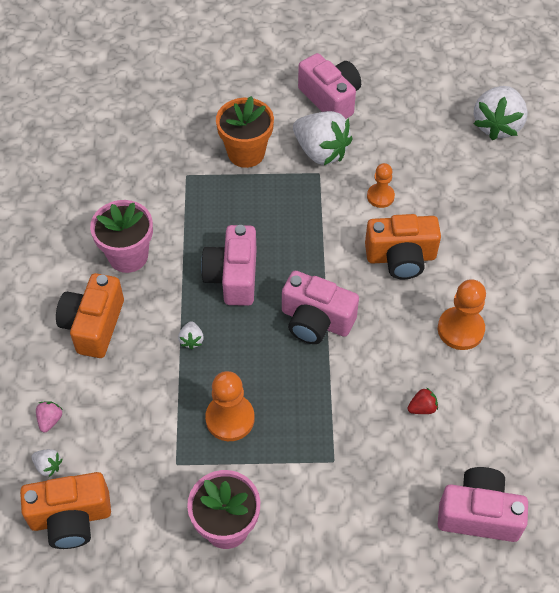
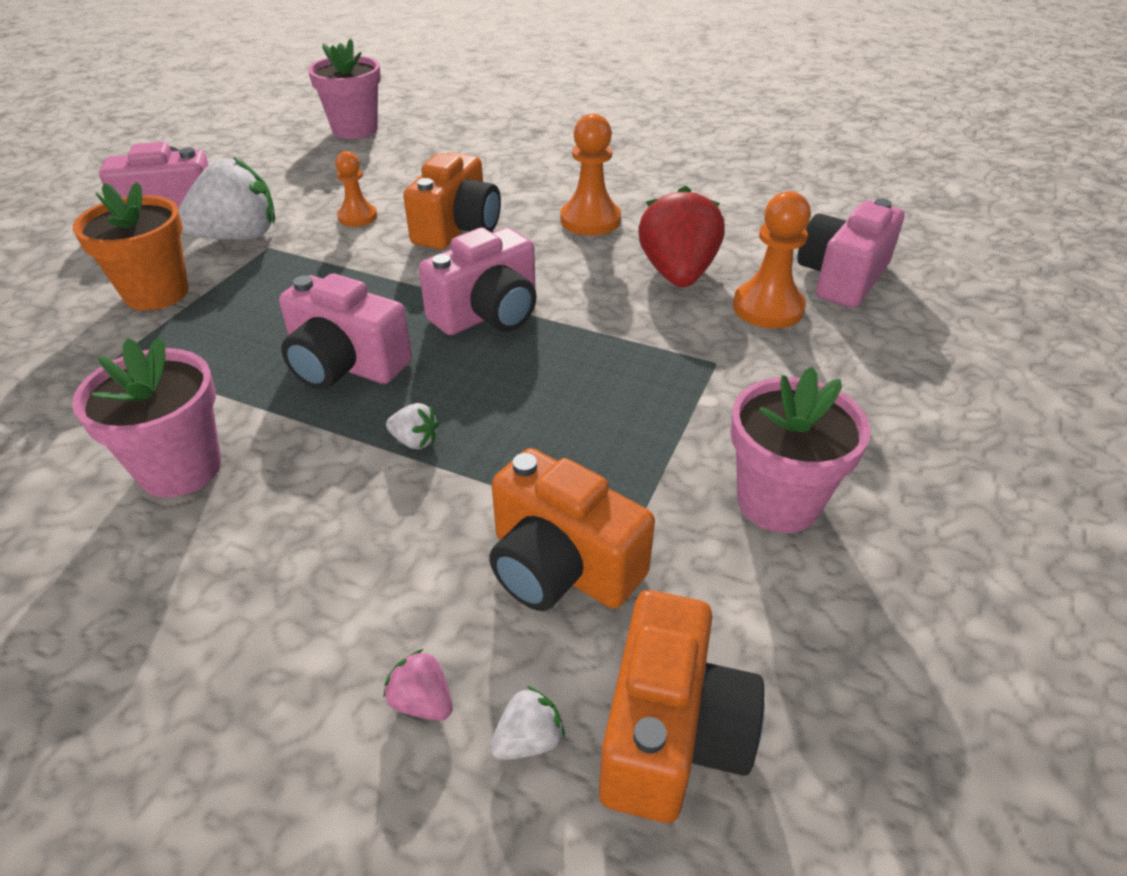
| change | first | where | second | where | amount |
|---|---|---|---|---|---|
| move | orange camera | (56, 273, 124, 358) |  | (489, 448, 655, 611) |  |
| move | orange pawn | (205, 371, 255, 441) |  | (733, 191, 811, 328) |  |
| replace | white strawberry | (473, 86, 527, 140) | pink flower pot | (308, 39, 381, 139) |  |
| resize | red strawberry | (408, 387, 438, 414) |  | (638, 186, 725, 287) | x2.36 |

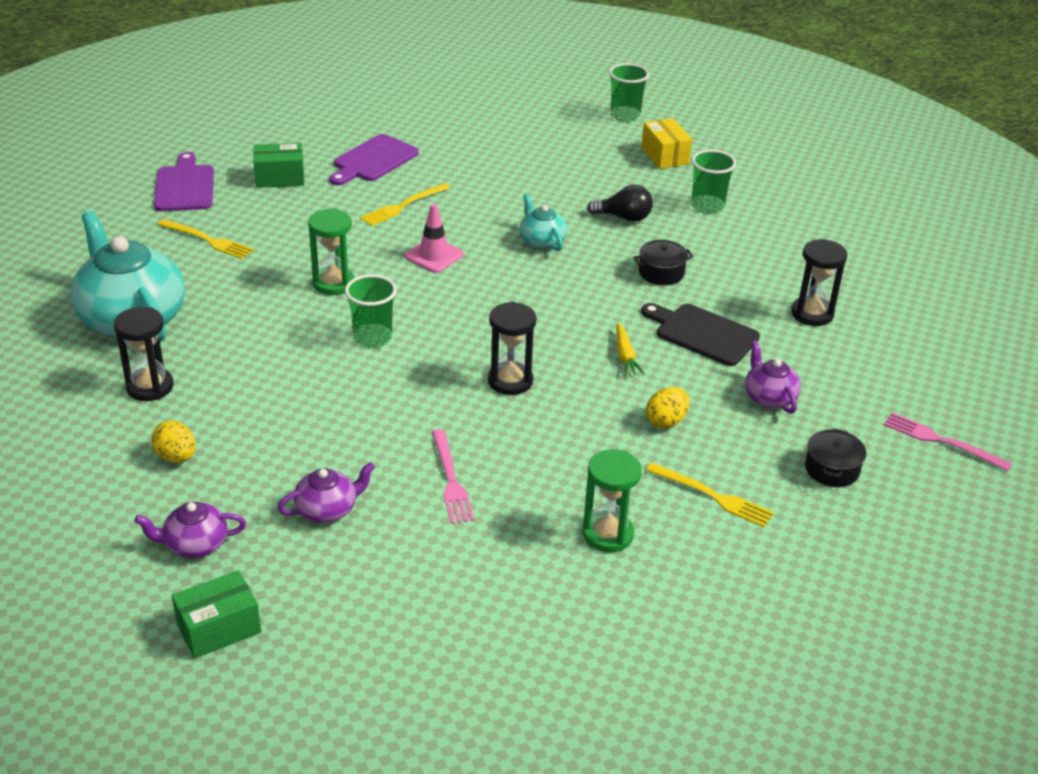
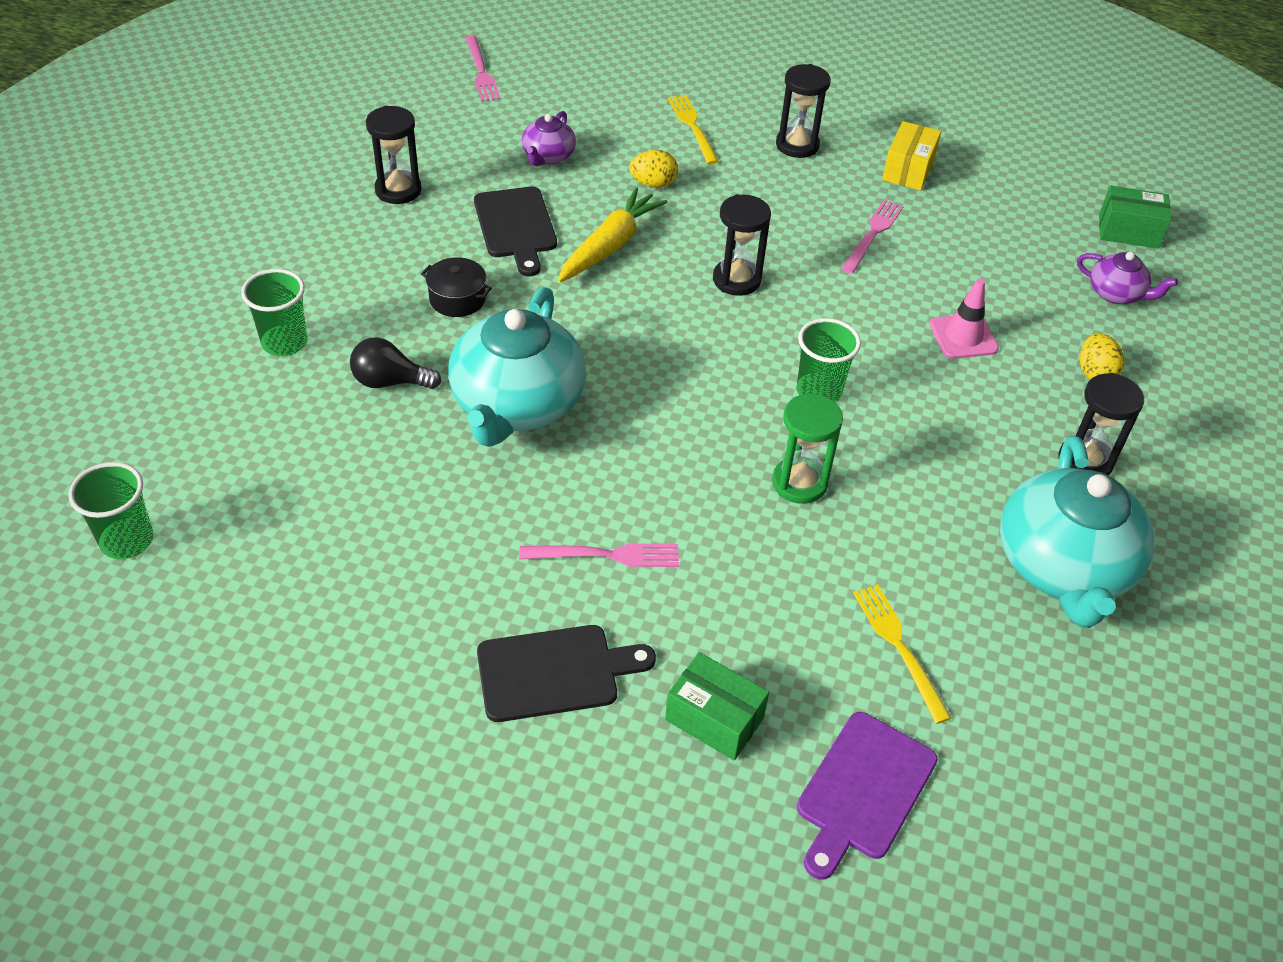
| change | first | where | second | where | amount |
|---|---|---|---|---|---|
| delete | purple teapot | (278, 462, 375, 523) |  |  |  |
| delete | black pot | (805, 428, 866, 487) |  |  |  |
| move | pink traffic cone | (404, 204, 464, 273) |  | (930, 279, 999, 359) |  |
| move | yellow box | (641, 118, 692, 169) |  | (882, 121, 941, 190) |  |
| recolor | purple cutting board | (329, 134, 419, 185) | black cutting board | (477, 625, 656, 722) |  |
| recolor | yellow fork | (360, 183, 450, 226) | pink fork | (519, 543, 679, 567) |  |
| recolor | green hourglass | (582, 449, 642, 552) | black hourglass | (776, 64, 831, 158) |  |
| rotate | black light bulb | (587, 185, 653, 222) |  | (350, 338, 441, 389) | 45 degrees counterclockwise |
| resize | turquoise teapot | (519, 193, 567, 251) |  | (448, 287, 586, 447) | x2.08 |
| resize | yellow carrot | (617, 323, 645, 376) |  | (558, 187, 667, 283) | x1.81 |

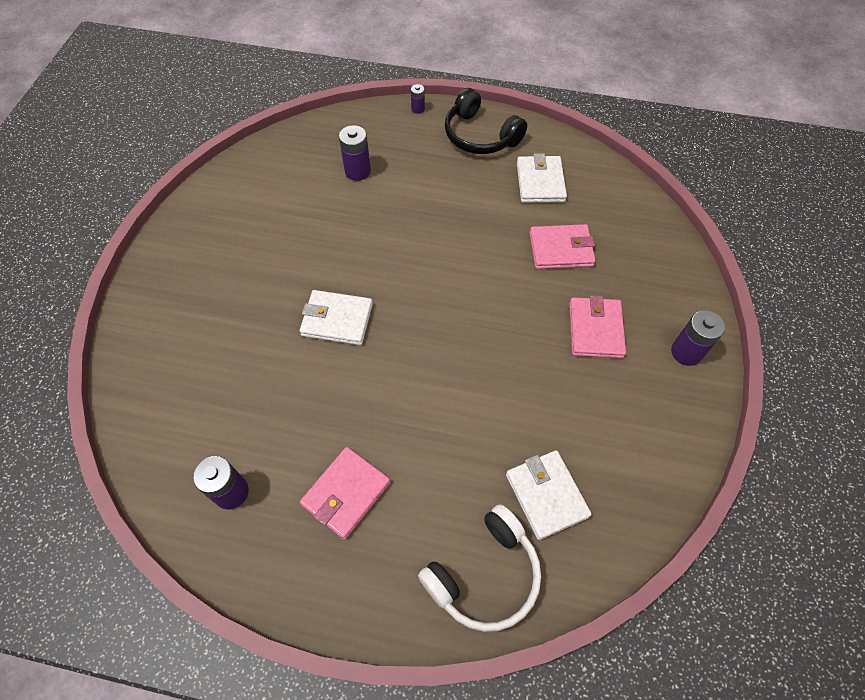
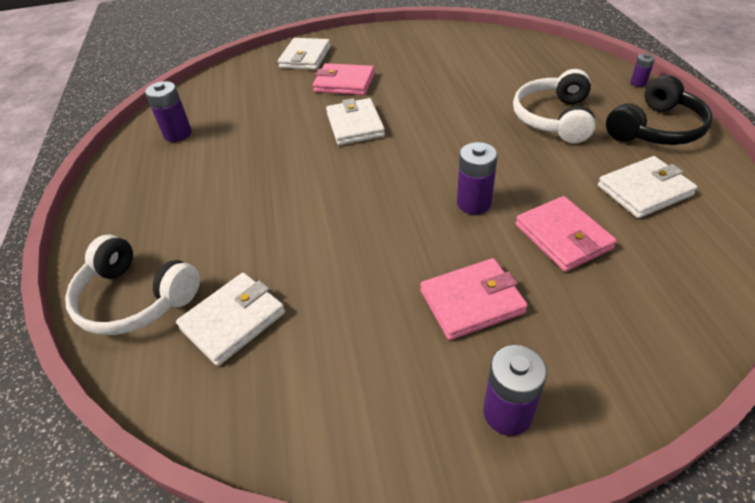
| change | first | where | second | where | amount |
|---|---|---|---|---|---|
| insert |  |  | white wallet | (278, 38, 331, 70) |  |
| insert |  |  | white headphones | (513, 69, 596, 143) |  |
| move | pink wallet | (300, 447, 390, 540) |  | (313, 63, 375, 95) |  |
| move | purple battery | (339, 125, 371, 181) |  | (457, 142, 498, 214) |  |
| rotate | black headphones | (445, 88, 527, 154) |  | (606, 75, 713, 145) | 150 degrees counterclockwise |

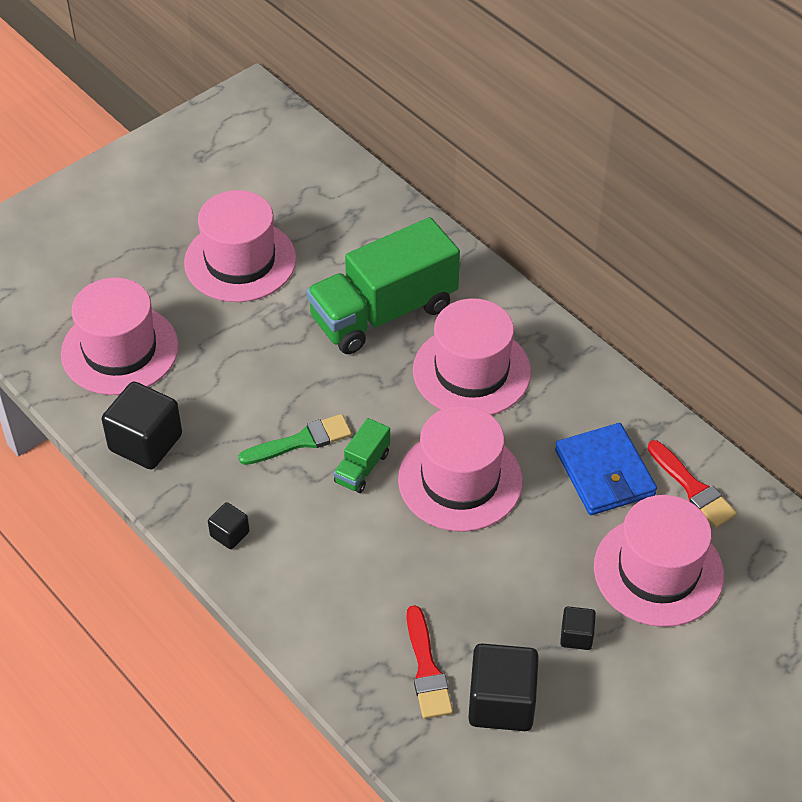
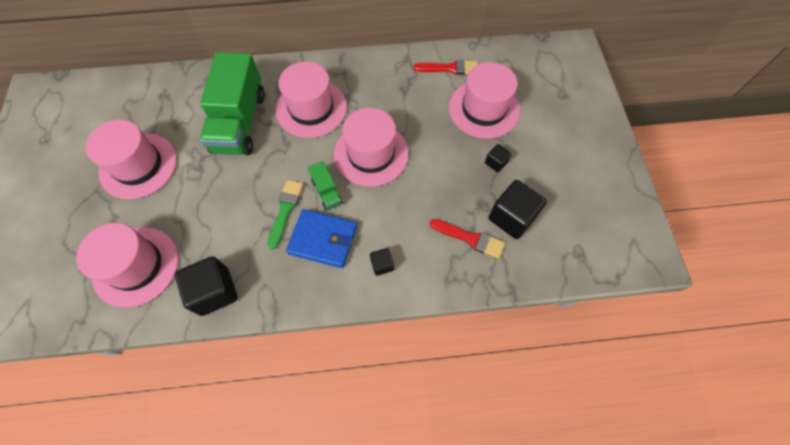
| change | first | where | second | where | amount |
|---|---|---|---|---|---|
| move | black cube | (208, 502, 249, 549) |  | (370, 248, 394, 276) |  |
| move | blue wallet | (555, 423, 657, 515) |  | (286, 209, 357, 268) |  |

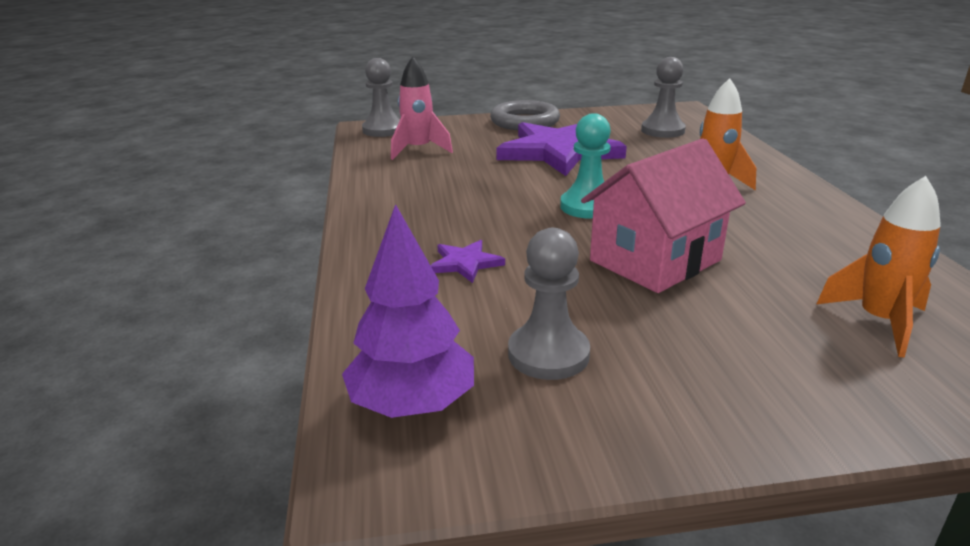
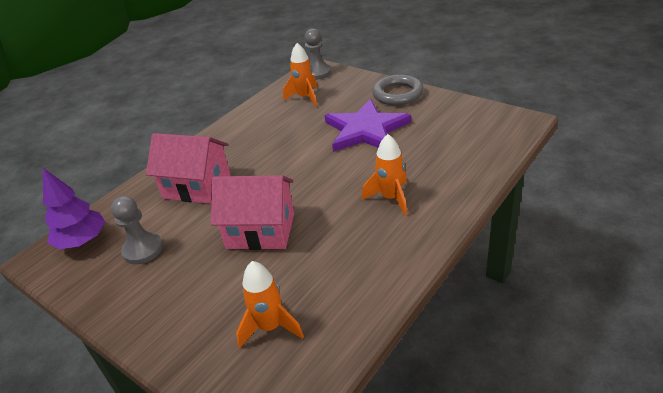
| change | first | where | second | where | amount |
|---|---|---|---|---|---|
| delete | turquoise pawn | (560, 113, 611, 219) |  |  |  |
| delete | grey pawn | (641, 57, 686, 138) |  |  |  |
| replace | purple star | (431, 240, 505, 283) | pink house | (146, 133, 230, 204) |  |
| recolor | pink rocket | (391, 57, 453, 160) | orange rocket | (283, 43, 318, 107) |  |

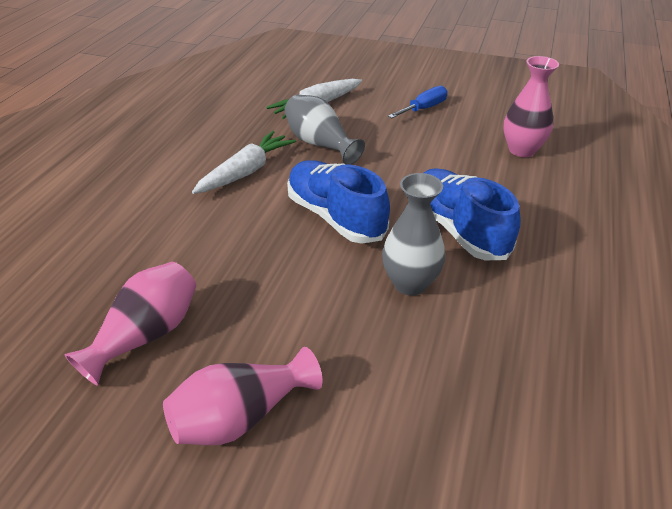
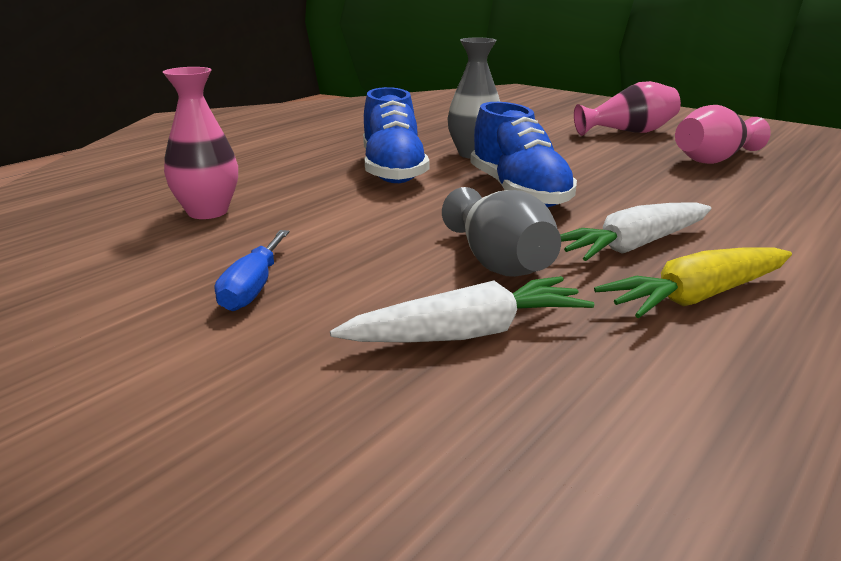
| change | first | where | second | where | amount |
|---|---|---|---|---|---|
| insert |  |  | yellow carrot | (594, 247, 792, 318) |  |
| rotate | blue screwdriver | (388, 86, 448, 118) |  | (215, 230, 289, 311) | 60 degrees counterclockwise |

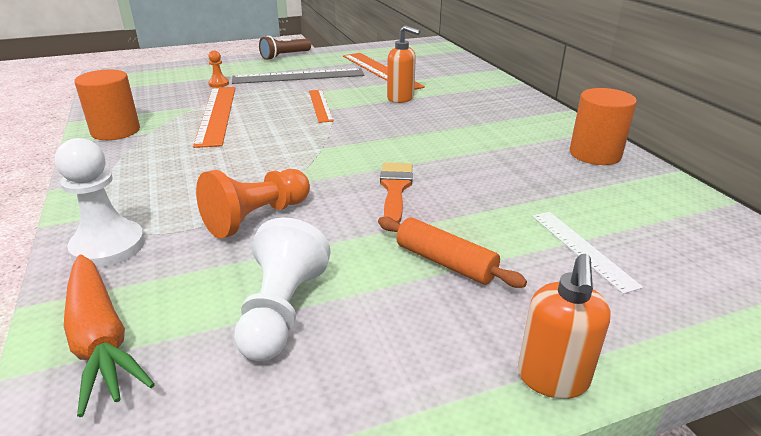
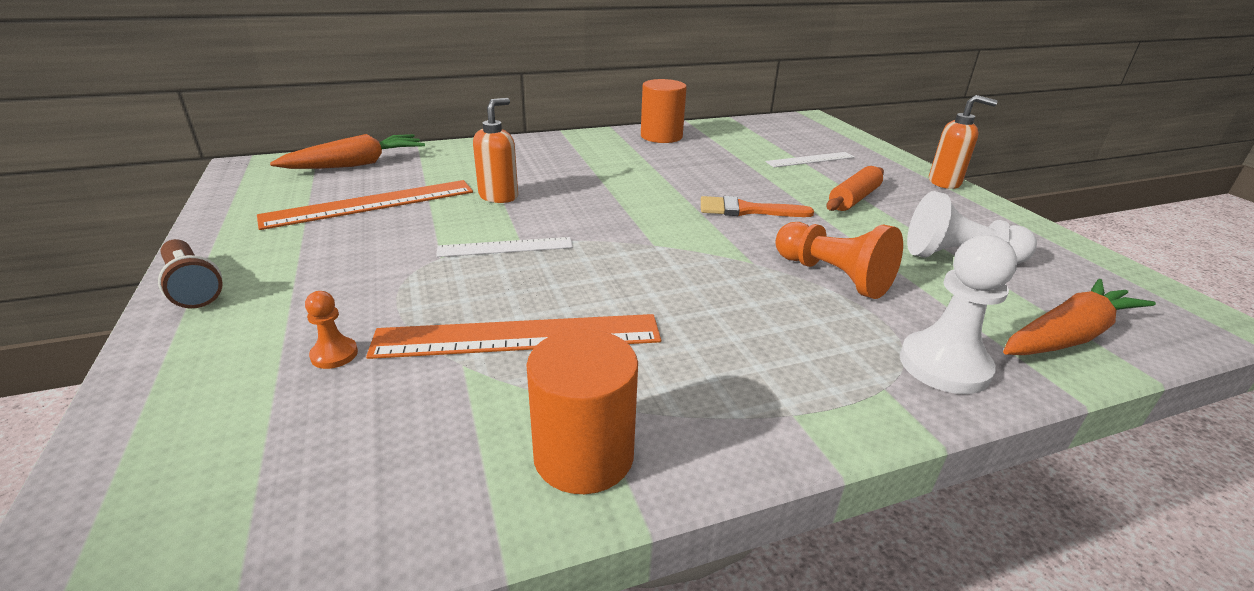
| change | first | where | second | where | amount |
|---|---|---|---|---|---|
| delete | grey ruler | (232, 68, 365, 84) |  |  |  |
| insert |  |  | orange carrot | (270, 134, 425, 169) |  |
| recolor | orange ruler | (309, 90, 334, 123) | white ruler | (436, 237, 573, 257) |  |

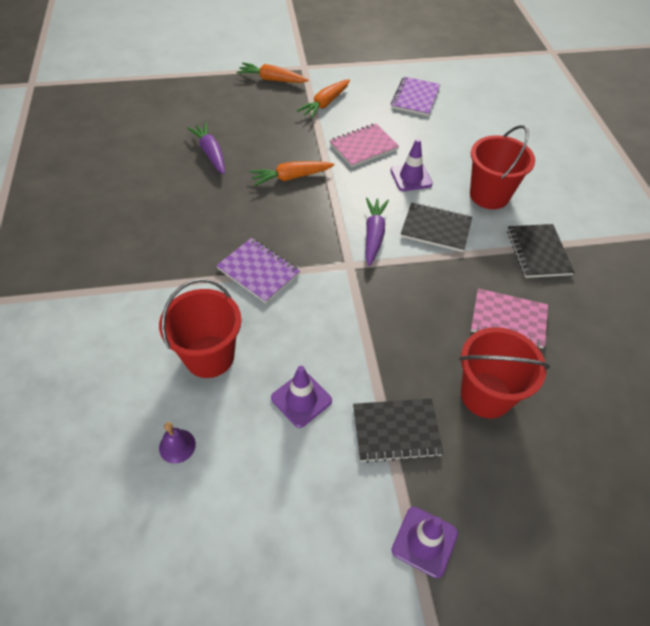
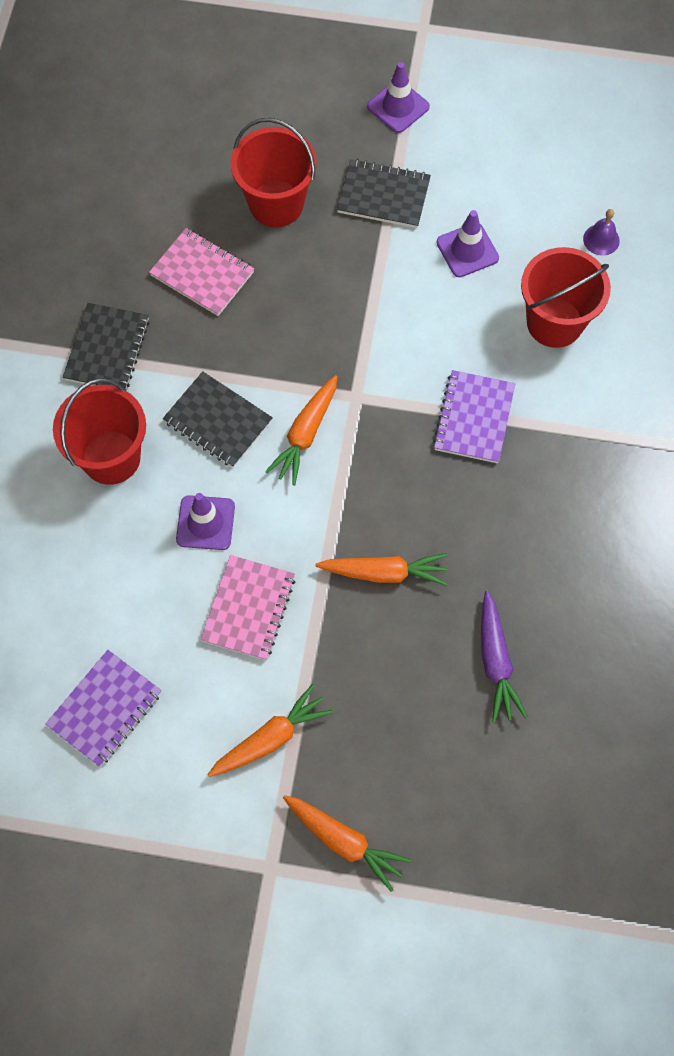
| change | first | where | second | where | amount |
|---|---|---|---|---|---|
| recolor | purple carrot | (365, 198, 389, 266) | orange carrot | (265, 375, 338, 485) |  |
| rotate | purple notebook | (216, 238, 300, 303) |  | (433, 370, 515, 463) | 45 degrees clockwise |
| rotate | pink notebook | (329, 124, 399, 167) |  | (200, 555, 295, 660) | 60 degrees counterclockwise |

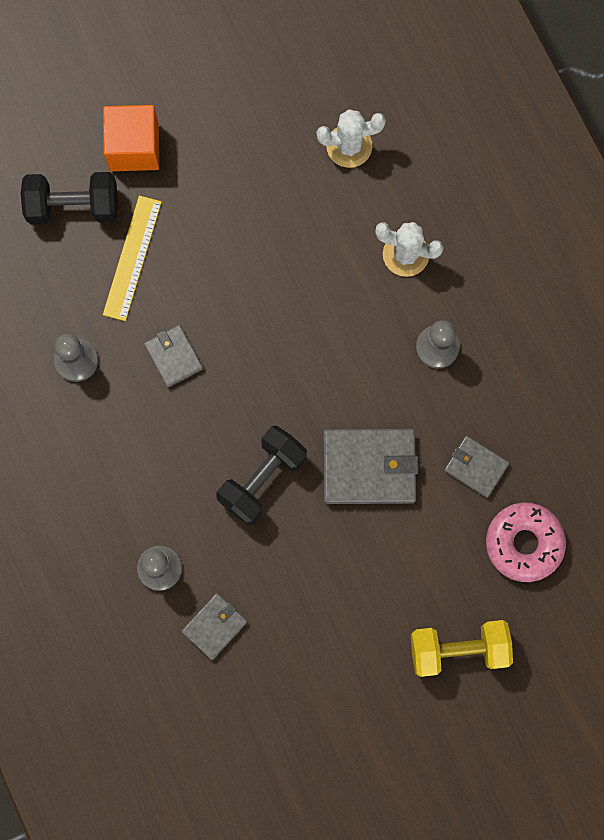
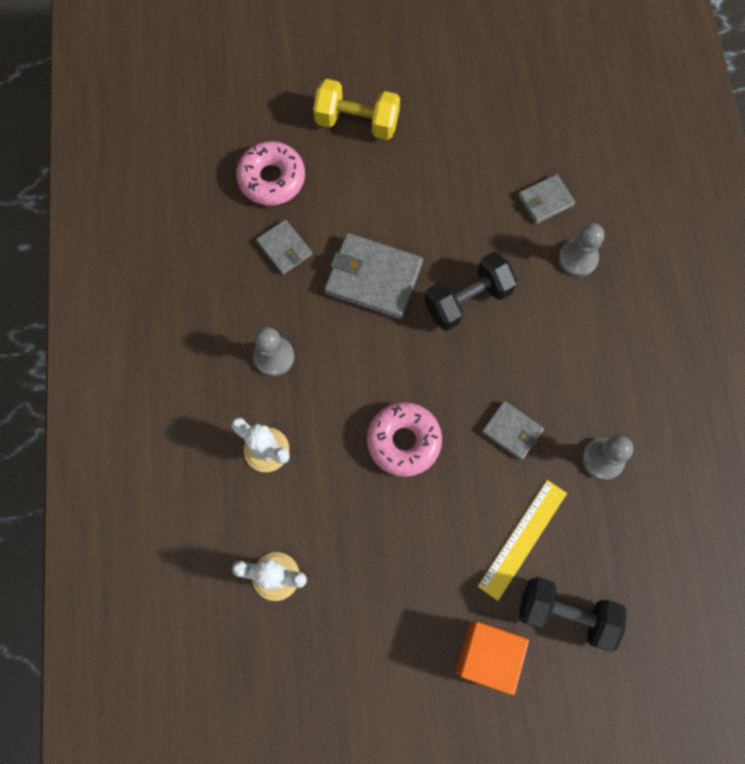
| change | first | where | second | where | amount |
|---|---|---|---|---|---|
| insert |  |  | pink donut | (367, 402, 442, 477) |  |
| rotate | grey wallet | (144, 325, 203, 387) |  | (482, 401, 544, 460) | 45 degrees counterclockwise |

